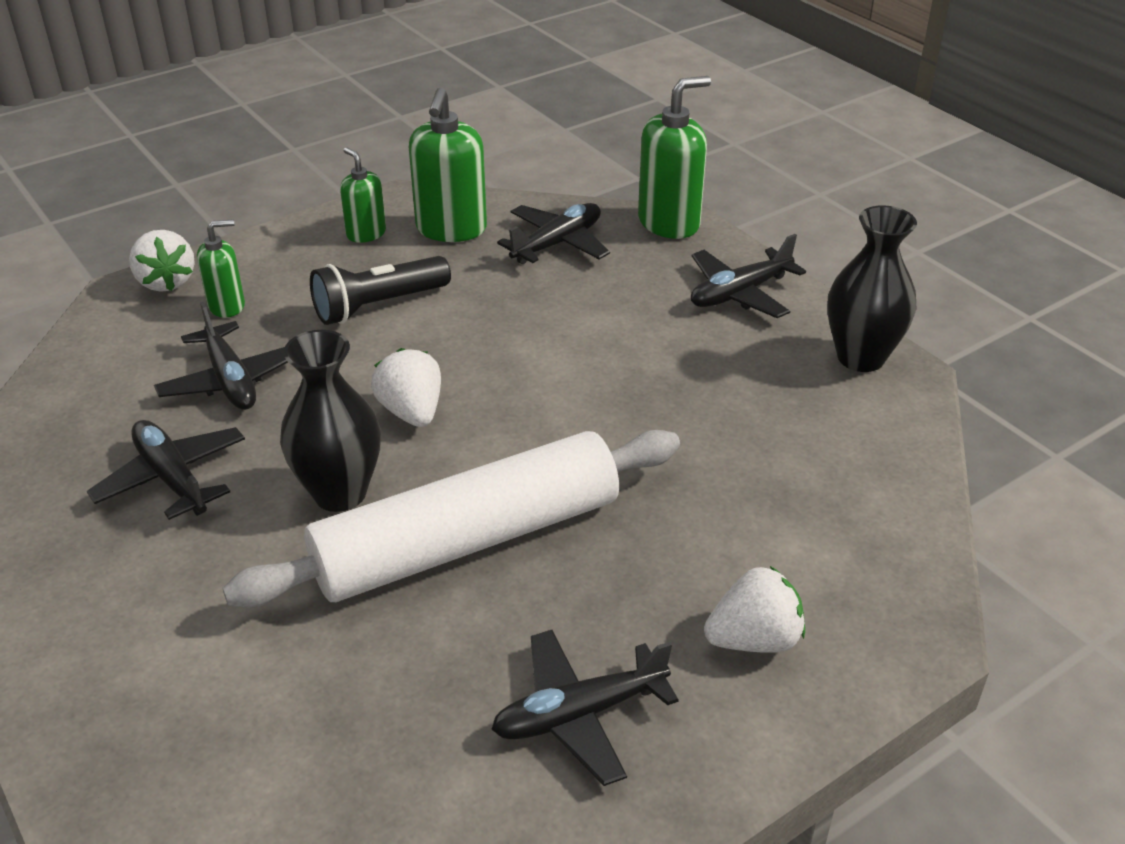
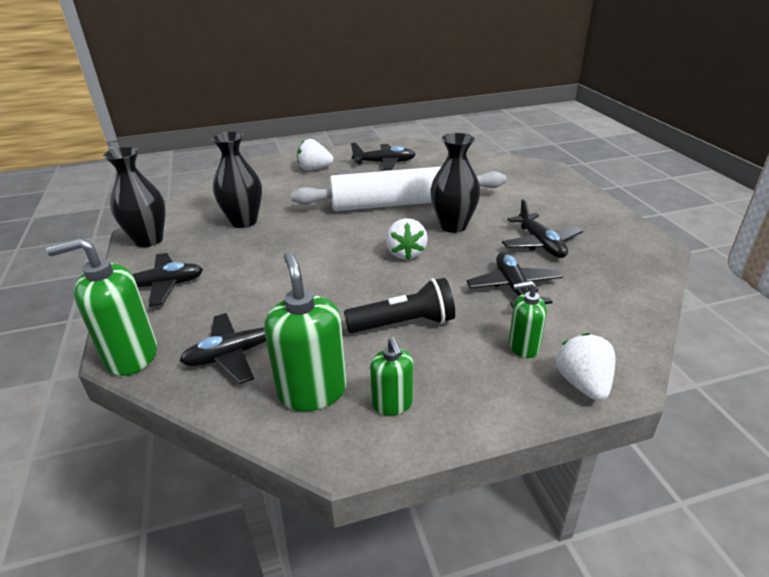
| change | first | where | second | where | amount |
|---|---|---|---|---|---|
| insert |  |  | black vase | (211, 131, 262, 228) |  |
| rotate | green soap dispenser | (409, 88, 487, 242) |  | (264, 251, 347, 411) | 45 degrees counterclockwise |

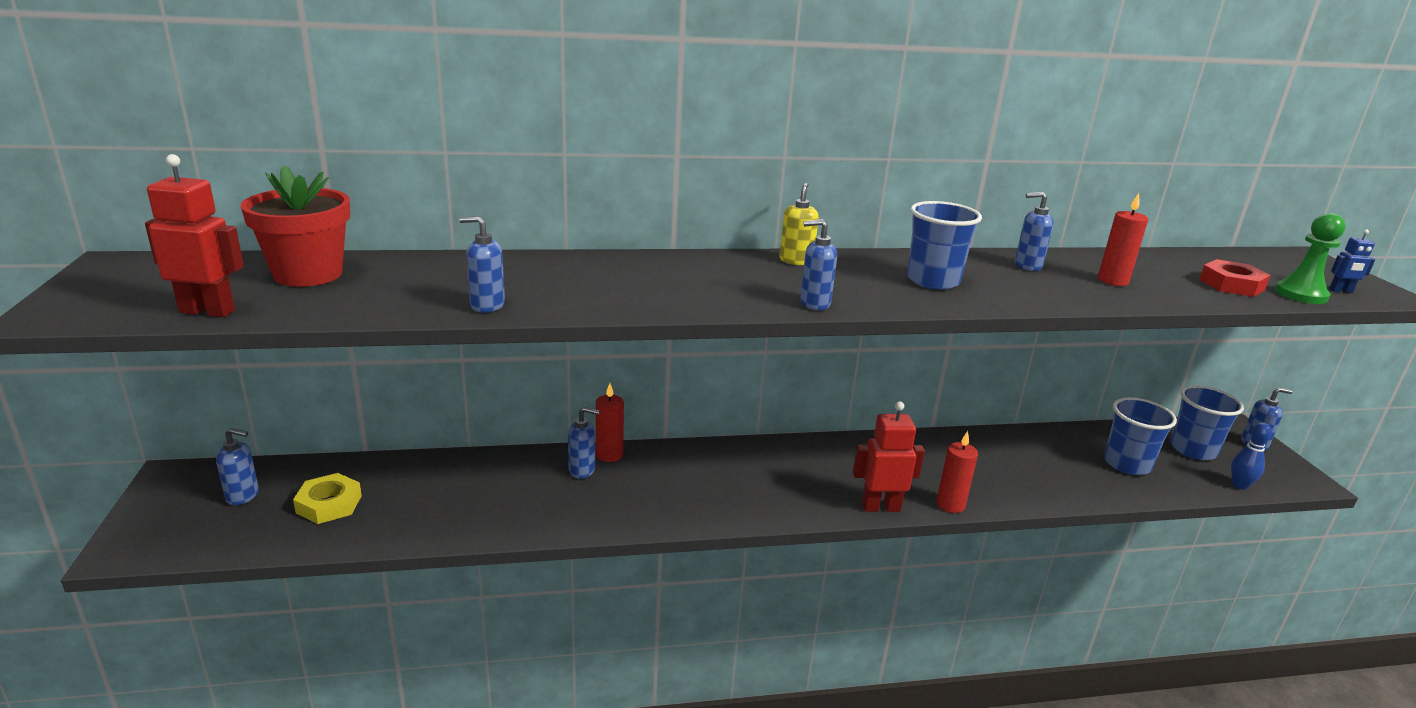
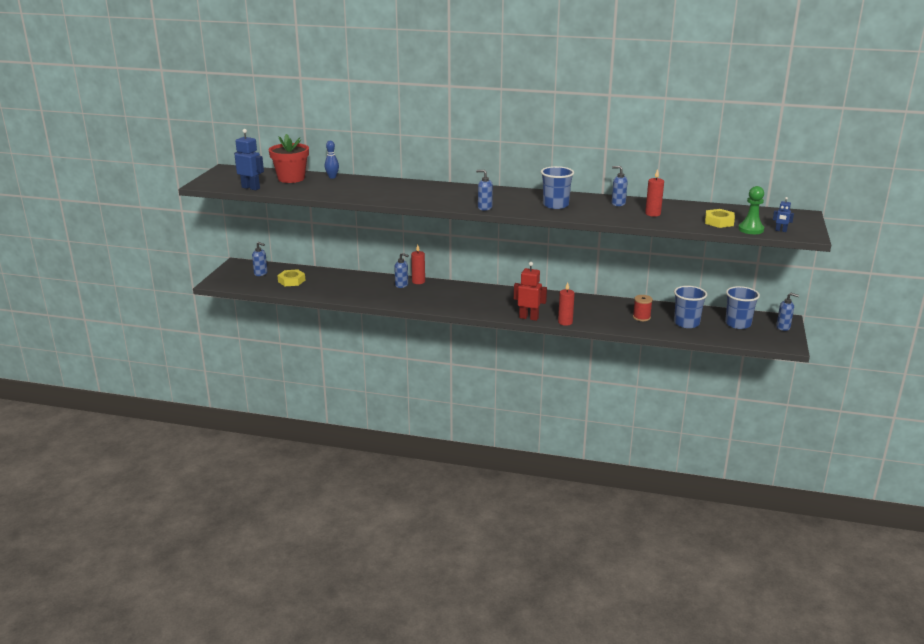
| change | first | where | second | where | amount |
|---|---|---|---|---|---|
| delete | blue soap dispenser | (459, 216, 505, 313) |  |  |  |
| delete | yellow soap dispenser | (780, 182, 819, 265) |  |  |  |
| insert |  |  | red spool | (633, 295, 653, 321) |  |
| move | blue bowling pin | (1231, 422, 1272, 490) |  | (325, 141, 339, 179) |  |
| recolor | red robot | (145, 154, 244, 317) | blue robot | (234, 129, 264, 190) |  |
| recolor | red nut | (1199, 259, 1271, 297) | yellow nut | (705, 209, 735, 228) |  |

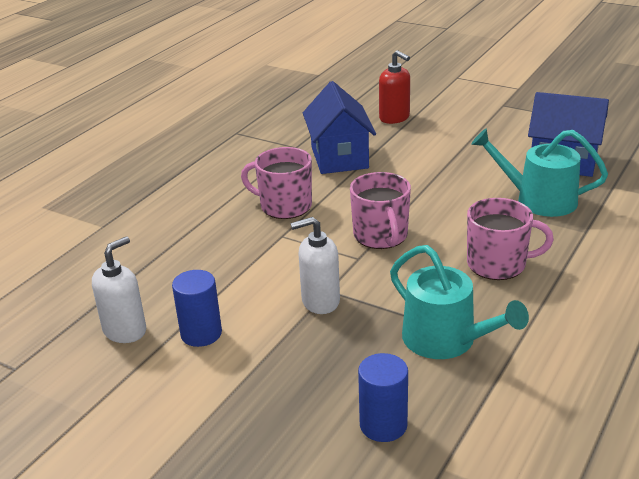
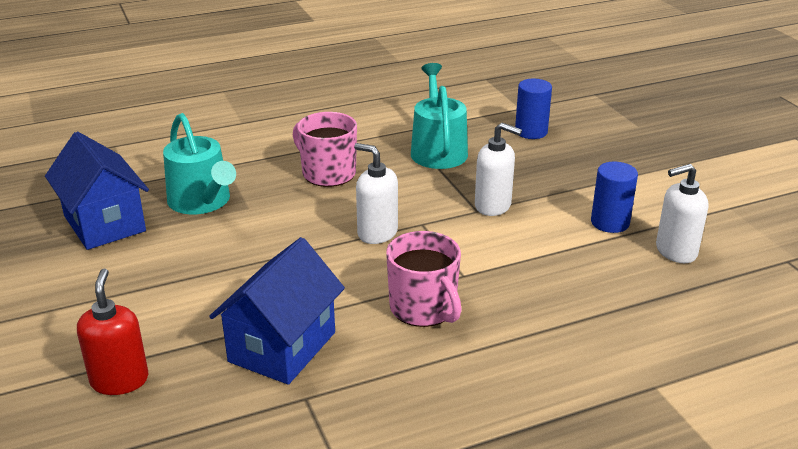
| change | first | where | second | where | amount |
|---|---|---|---|---|---|
| replace | pink mug | (350, 172, 411, 249) | white soap dispenser | (354, 143, 398, 244) |  |

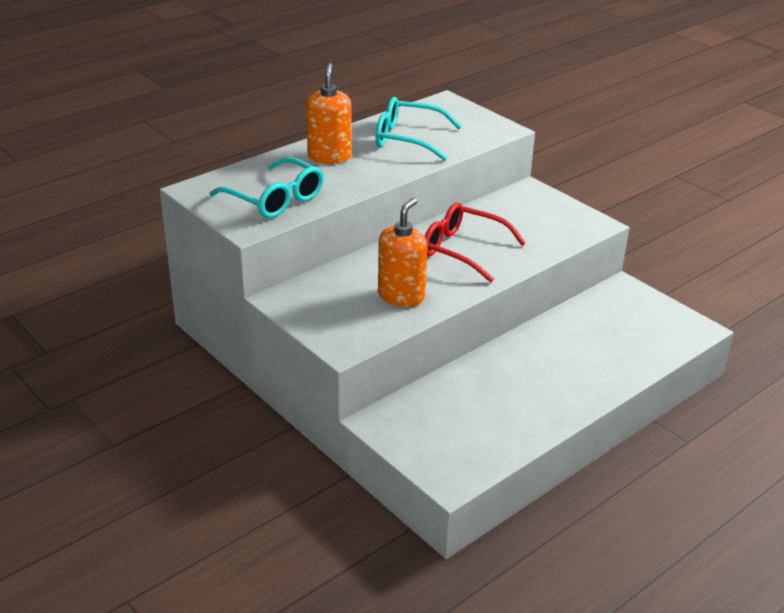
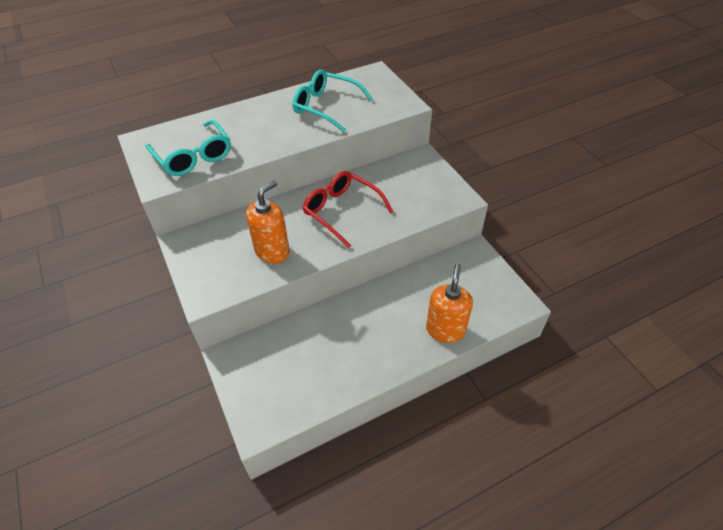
| change | first | where | second | where | amount |
|---|---|---|---|---|---|
| move | orange soap dispenser | (306, 63, 352, 164) |  | (426, 264, 473, 343) |  |

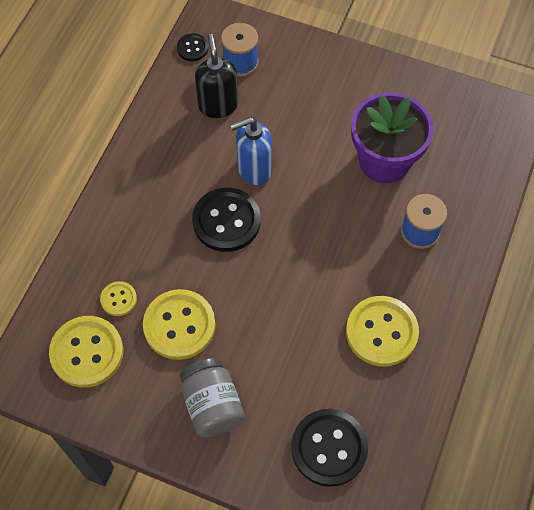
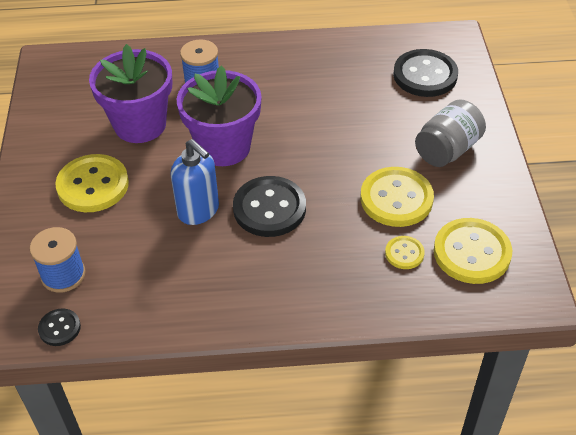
| change | first | where | second | where | amount |
|---|---|---|---|---|---|
| delete | black soap dispenser | (195, 34, 238, 118) |  |  |  |
| insert |  |  | purple flower pot | (177, 66, 262, 166) |  |
| move | yellow button | (346, 296, 419, 367) |  | (55, 154, 129, 212) |  |

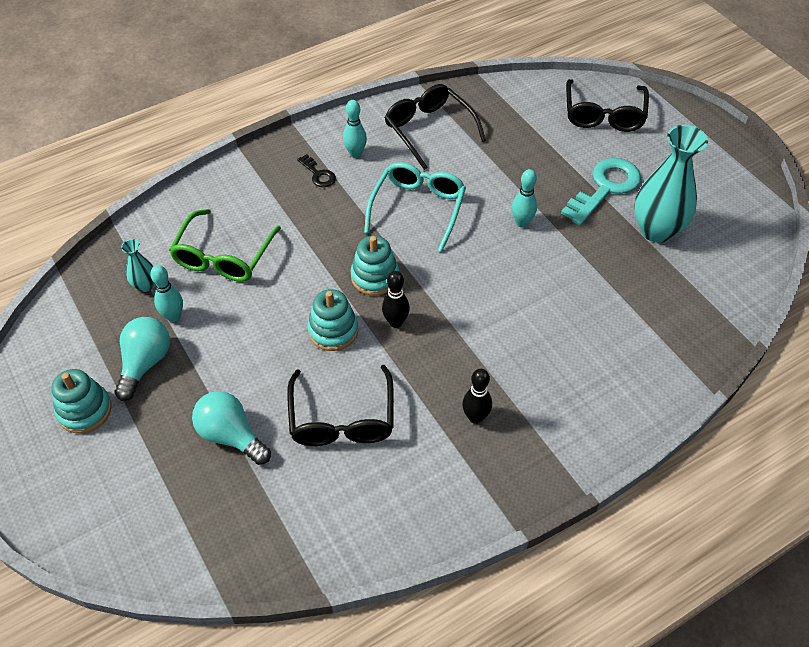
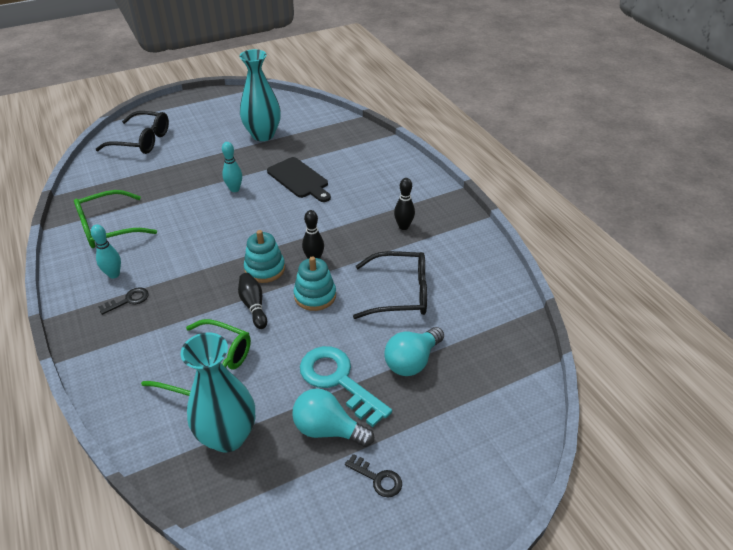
| change | first | where | second | where | amount |
|---|---|---|---|---|---|
| delete | turquoise bowling pin | (150, 265, 183, 322) |  |  |  |
| delete | turquoise glasses | (364, 162, 466, 252) |  |  |  |
| insert |  |  | black bowling pin | (238, 273, 267, 329) |  |
| insert |  |  | black cutting board | (267, 157, 331, 202) |  |
| move | turquoise key | (561, 158, 641, 226) |  | (300, 346, 392, 427) |  |
| replace | turquoise stacking toy | (51, 369, 112, 433) | black key | (345, 454, 402, 497) |  |
| recolor | black glasses | (384, 84, 486, 170) | green glasses | (74, 190, 157, 248) |  |
| resize | turquoise vase | (121, 239, 154, 292) |  | (181, 332, 255, 453) | x2.13 |

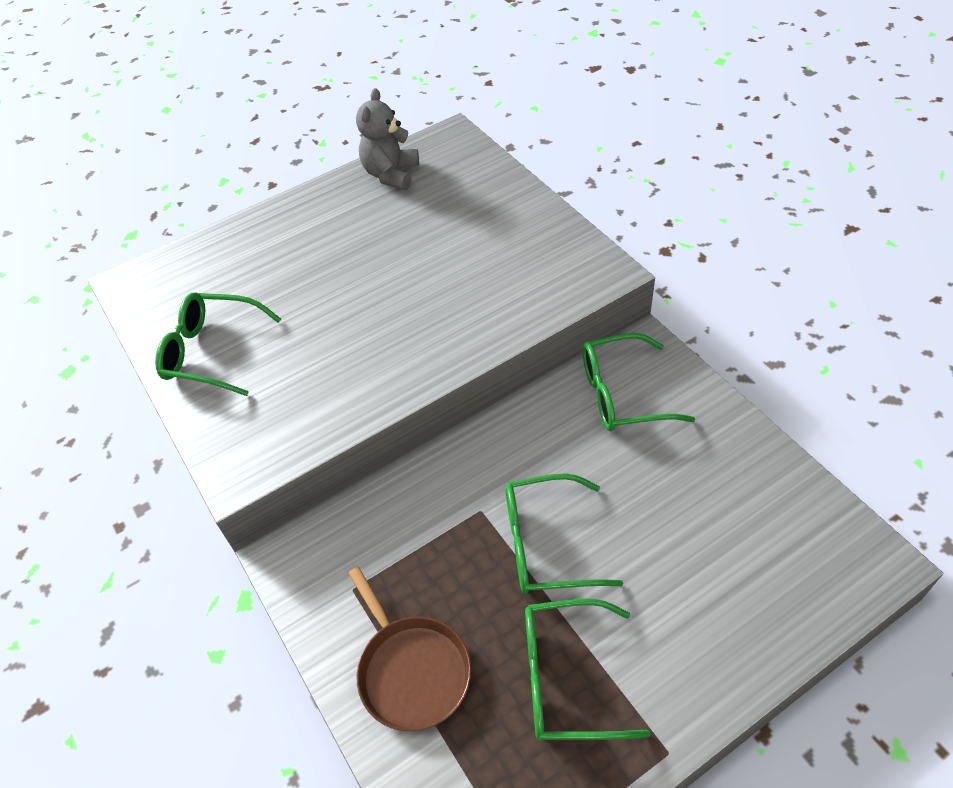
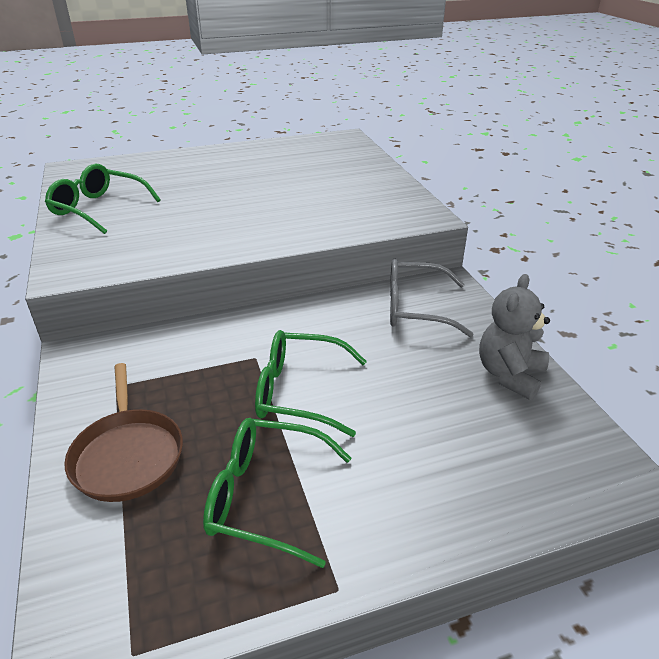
| change | first | where | second | where | amount |
|---|---|---|---|---|---|
| move | grey teddy bear | (356, 88, 419, 190) |  | (479, 274, 550, 400) |  |
| recolor | green glasses | (582, 333, 695, 431) | grey glasses | (390, 259, 474, 337) |  |

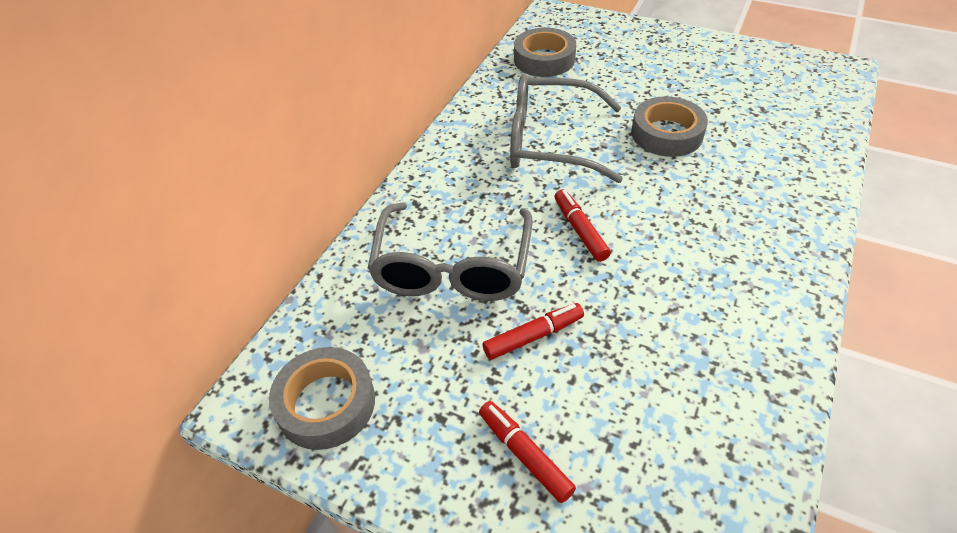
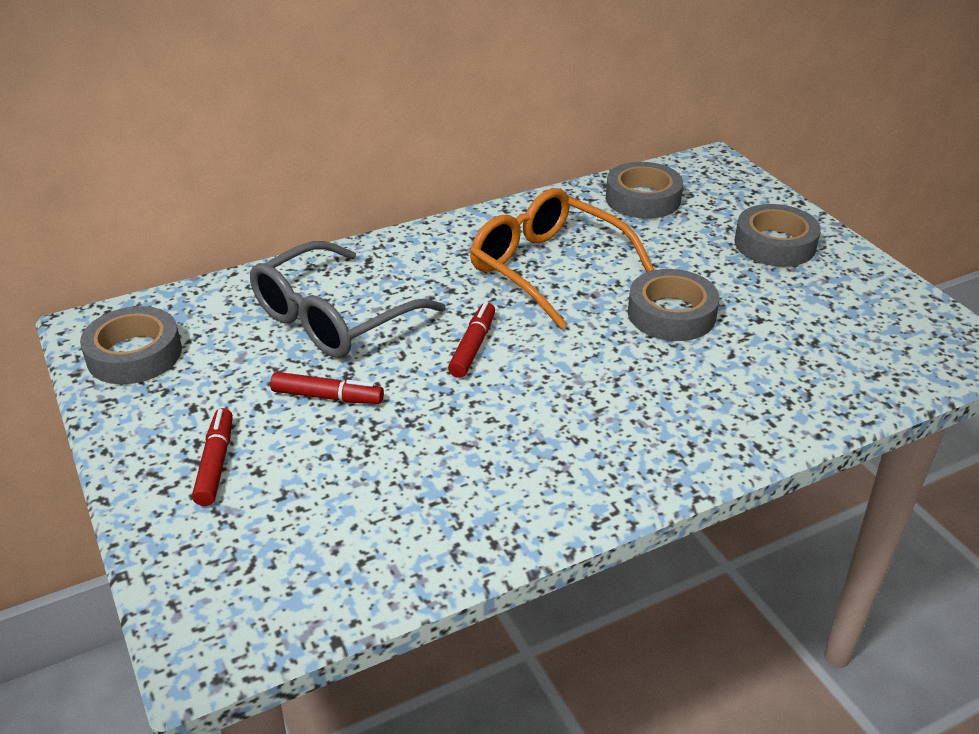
| change | first | where | second | where | amount |
|---|---|---|---|---|---|
| insert |  |  | grey tape | (735, 204, 821, 267) |  |
| recolor | grey glasses | (510, 74, 623, 183) | orange glasses | (470, 188, 654, 329) |  |

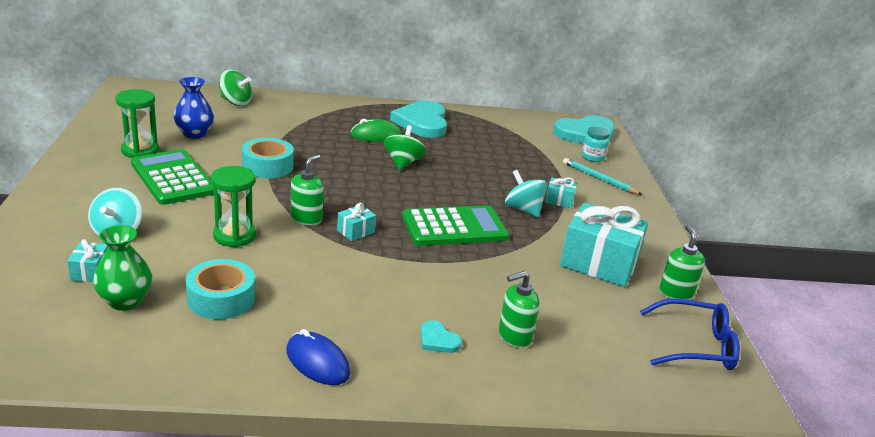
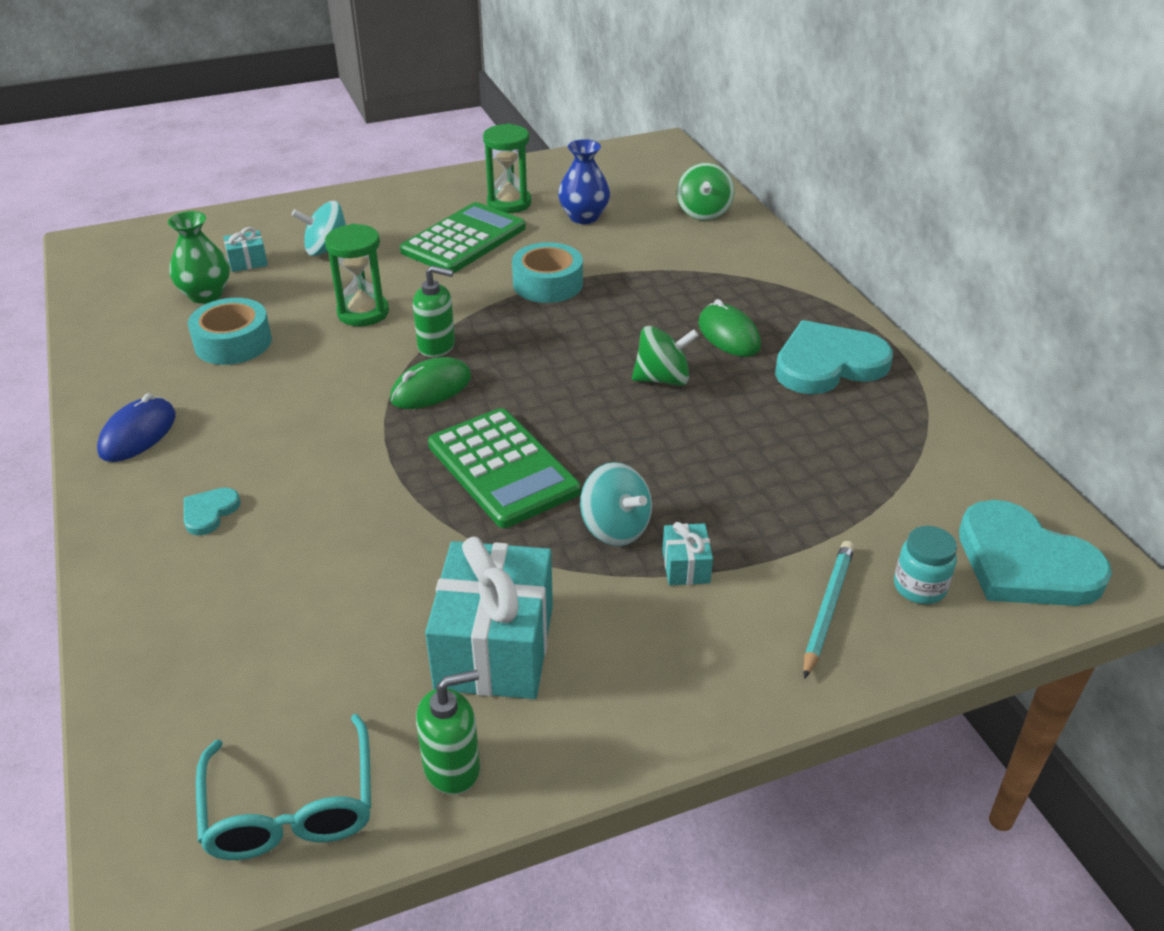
| change | first | where | second | where | amount |
|---|---|---|---|---|---|
| delete | green soap dispenser | (499, 271, 540, 348) |  |  |  |
| replace | turquoise gift | (337, 203, 376, 241) | green mouse | (390, 357, 471, 409) |  |
| recolor | blue glasses | (640, 299, 740, 370) | turquoise glasses | (196, 714, 371, 860) |  |
| rotate | turquoise spinning top | (505, 170, 547, 218) |  | (580, 462, 652, 546) | 105 degrees clockwise |

